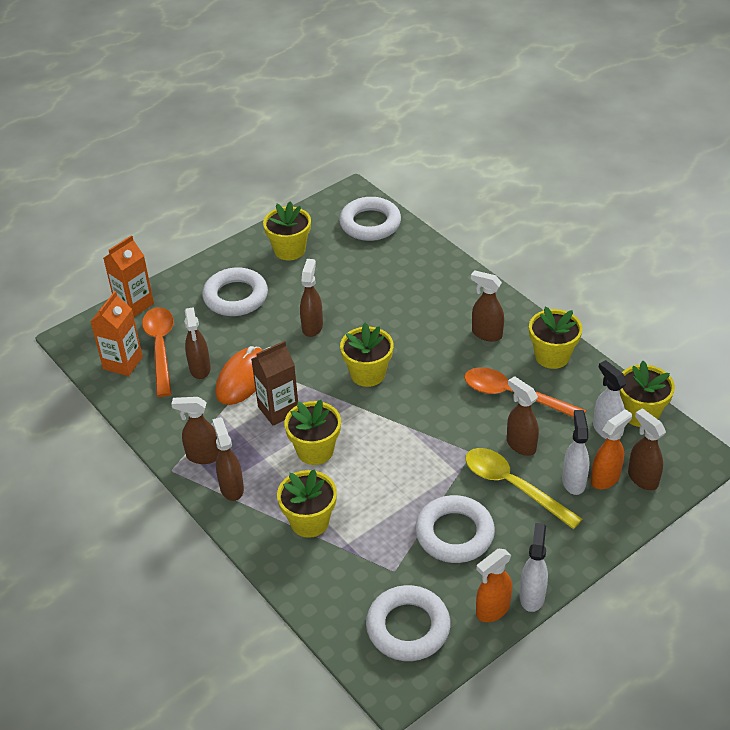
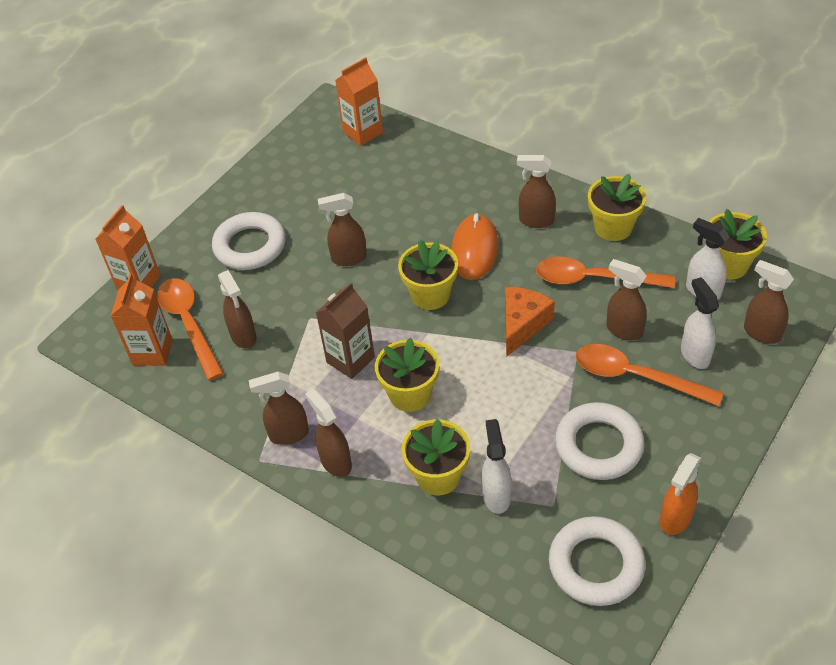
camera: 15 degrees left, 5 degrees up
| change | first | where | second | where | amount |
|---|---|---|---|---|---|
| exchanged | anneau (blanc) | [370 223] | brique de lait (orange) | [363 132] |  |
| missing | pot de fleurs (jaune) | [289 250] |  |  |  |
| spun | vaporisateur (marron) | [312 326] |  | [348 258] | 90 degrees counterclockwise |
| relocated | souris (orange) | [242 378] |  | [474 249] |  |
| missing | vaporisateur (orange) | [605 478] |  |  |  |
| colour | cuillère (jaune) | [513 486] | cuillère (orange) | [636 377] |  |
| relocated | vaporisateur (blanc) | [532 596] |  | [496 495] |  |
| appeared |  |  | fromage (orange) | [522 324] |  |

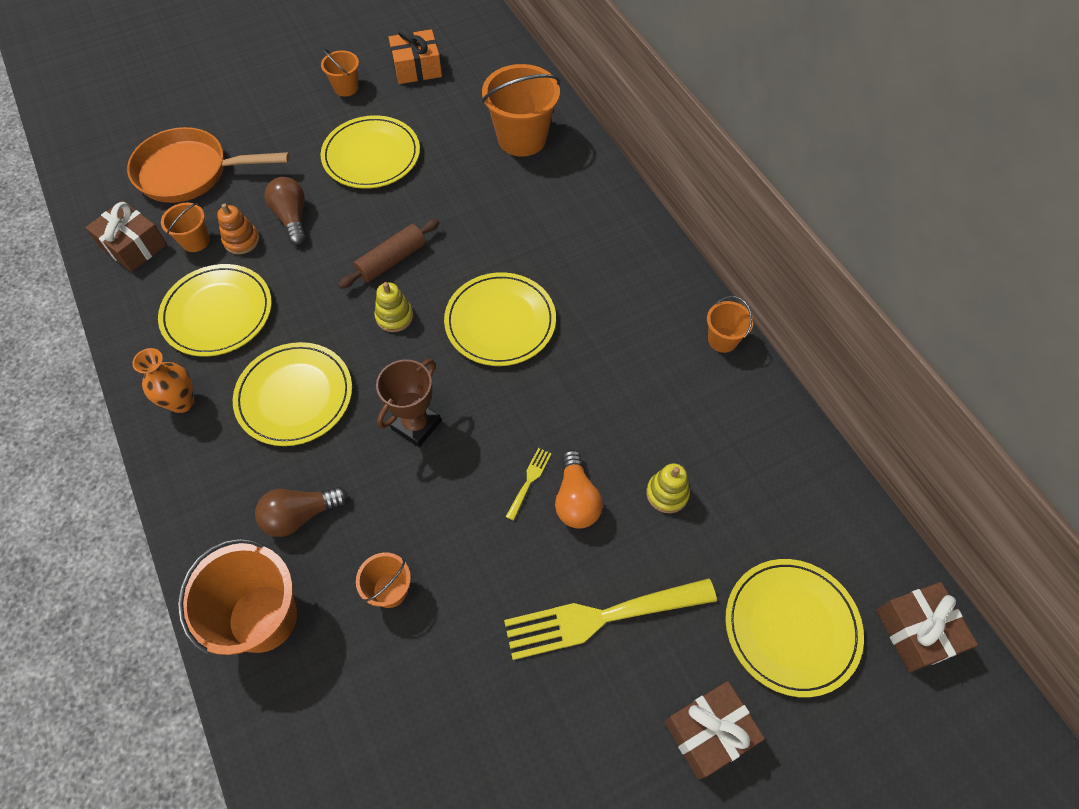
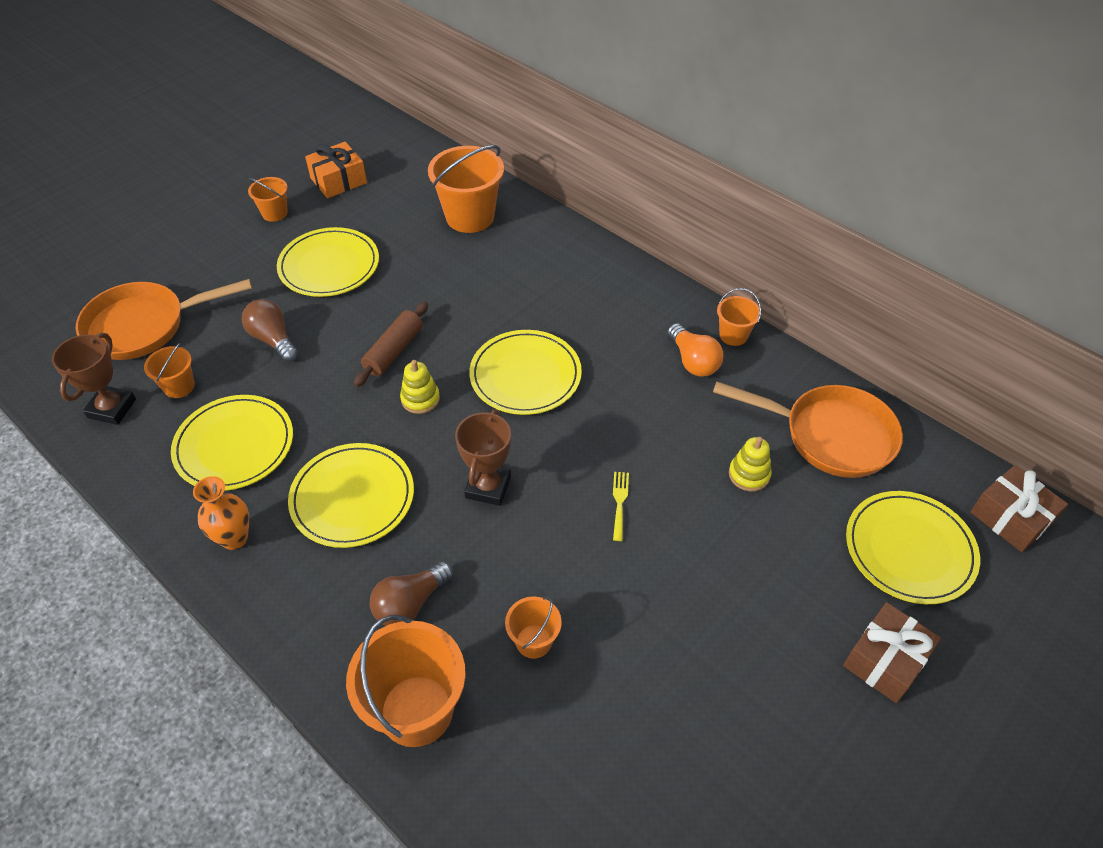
camera: 20 degrees left, 10 degrees down
| change | first | where | second | where | amount |
|---|---|---|---|---|---|
| exchanged | cadeau (marron) | [133 246] | trophée (marron) | [112 408] |  |
| missing | jouet à empiler (orange) | [241 240] |  |  |  |
| relocated | ampoule (orange) | [576 499] |  | [693 361] |  |
| missing | fourchette (jaune) | [600 618] |  |  |  |
| appeared |  |  | poêle (orange) | [830 435] |  |

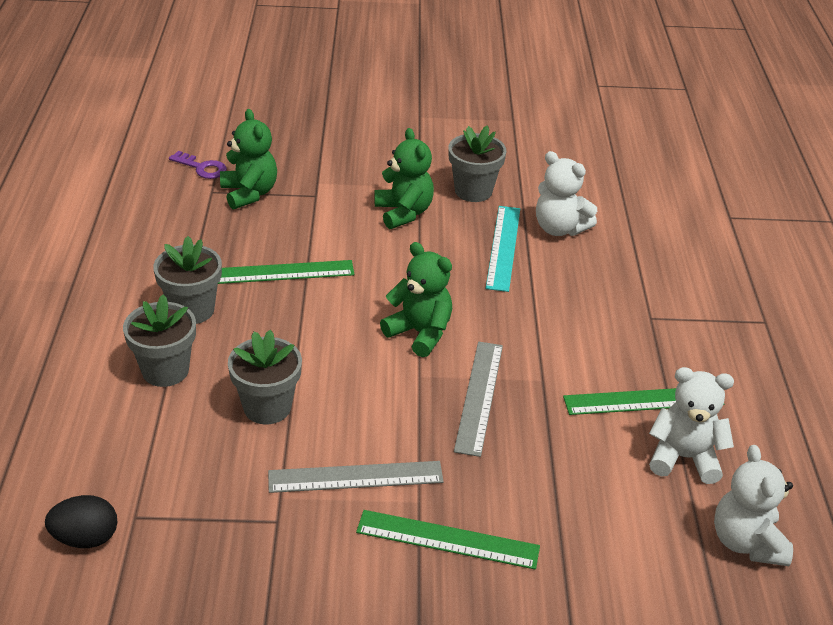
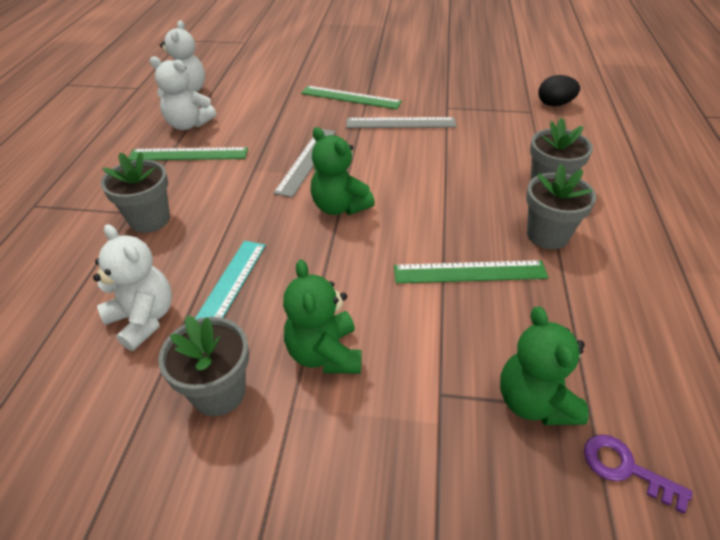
camera: 170 degrees left, 5 degrees up
| change | first | where | second | where | amount |
|---|---|---|---|---|---|
| relocated | pot de fleurs (gris) | [267 407] |  | [150 220] |  |

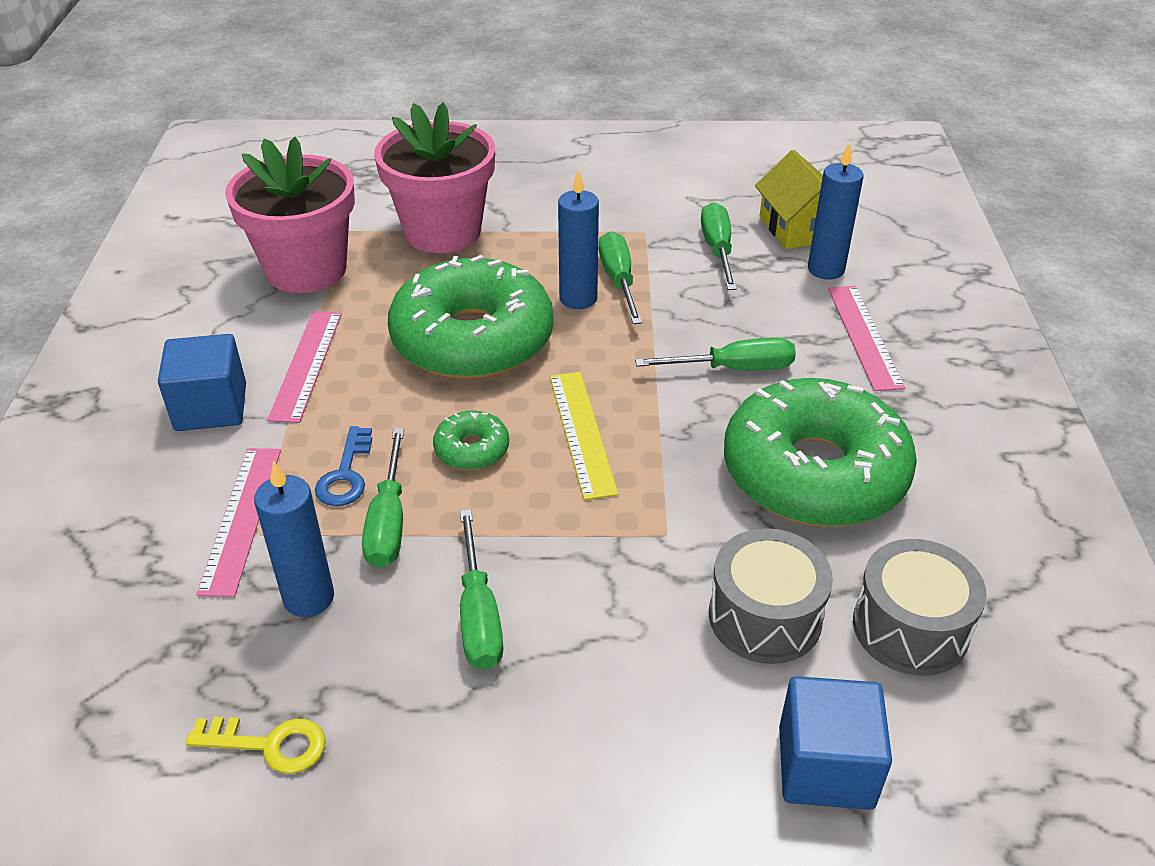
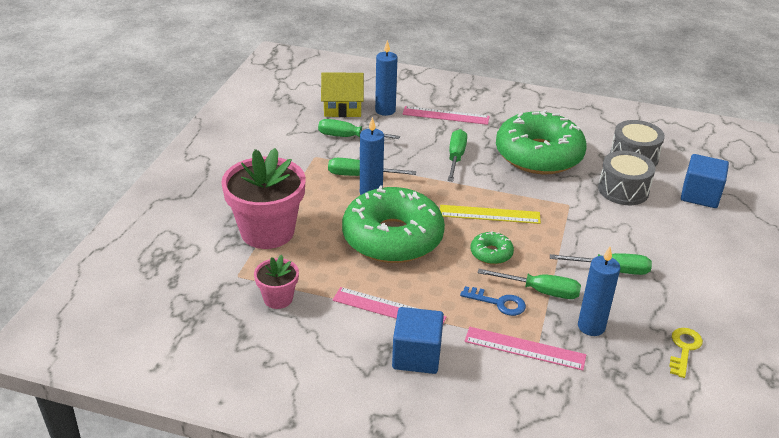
camera: 75 degrees left, 5 degrees down
| change | first | where | second | where | amount |
|---|---|---|---|---|---|
| size | pot de fleurs (rose) | [306 269] |  | [278 298] | x0.50 |

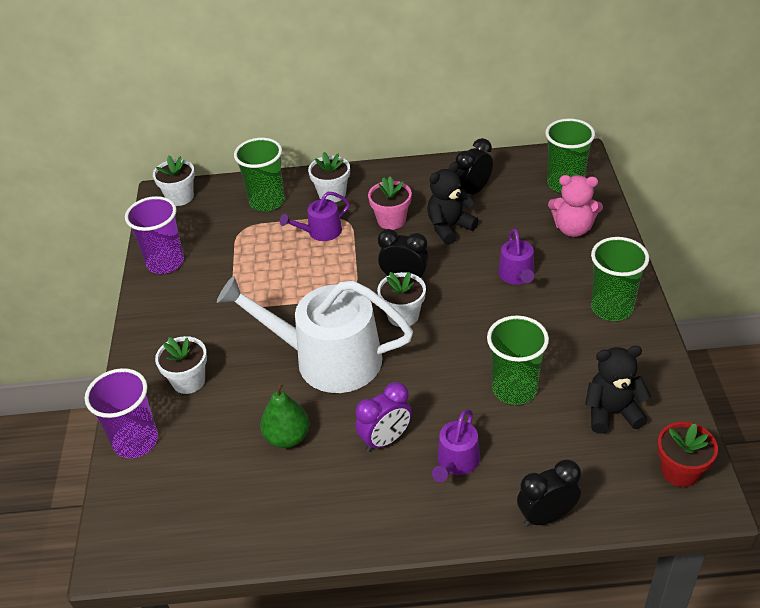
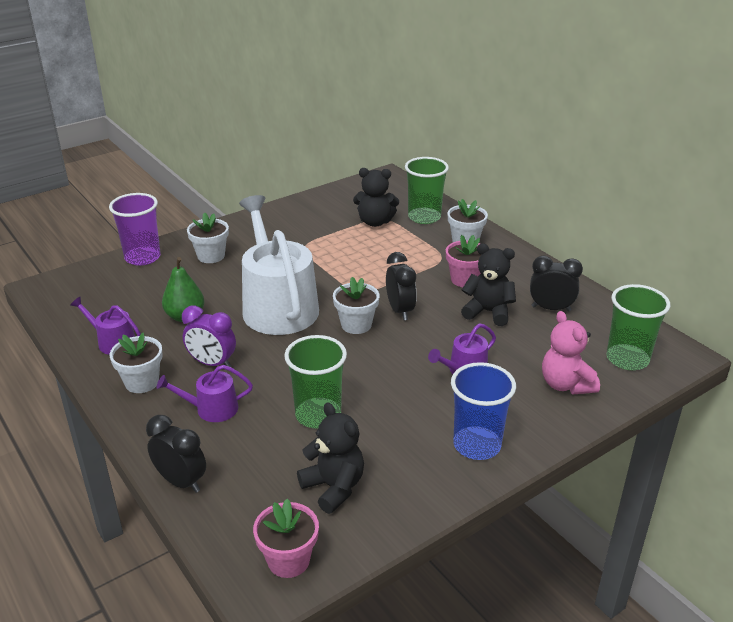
camera: 55 degrees right, 10 degrees down
| change | first | where | second | where | amount |
|---|---|---|---|---|---|
| relocated | pot de fleurs (blanc) | [180 197] |  | [142 382] |  |
| relocated | arrosoir (violet) | [320 232] |  | [113 342] |  |
| missing | gobelet (violet) | [165 262] |  |  |  |
| colour | gobelet (vert) | [611 308] | gobelet (bleu) | [477 445] |  |
| colour | pot de fleurs (rouge) | [680 471] | pot de fleurs (rose) | [288 560] |  |
| appeared |  |  | ours en peluche (noir) | [375 222] |  |

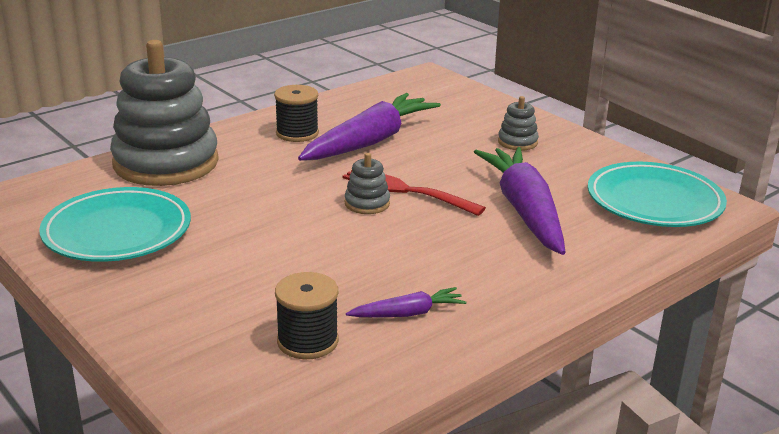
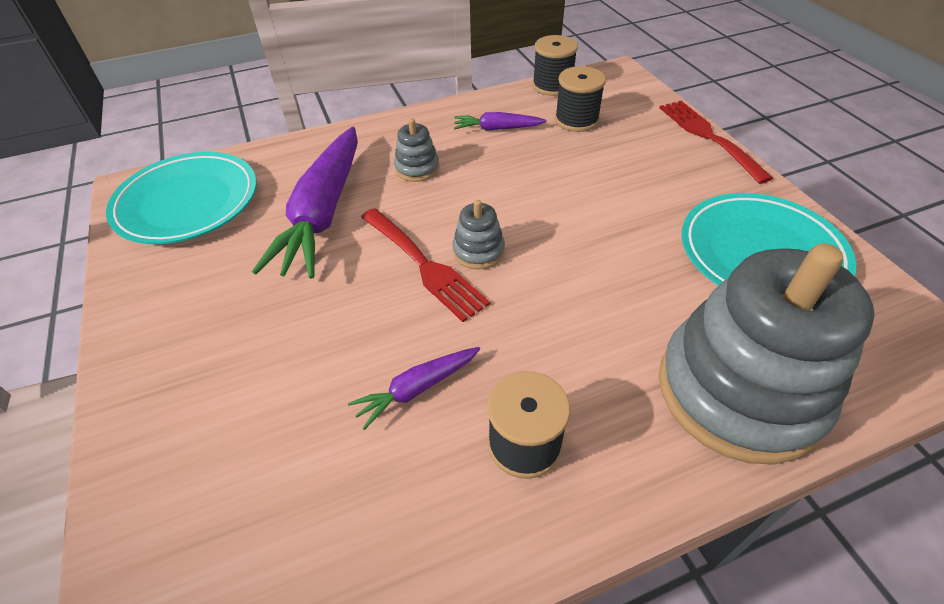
camera: 160 degrees left, 20 degrees up
| change | first | where | second | where | amount |
|---|---|---|---|---|---|
| size | carotte (violet) | [370 141] |  | [417 389] | x0.47 |
| relocated | jouet à empiler (gris) | [517 142] |  | [417 168] |  |
| appeared |  |  | bobine (noir) | [552 86] |  |
| appeared |  |  | fourchette (rouge) | [708 137] |  |

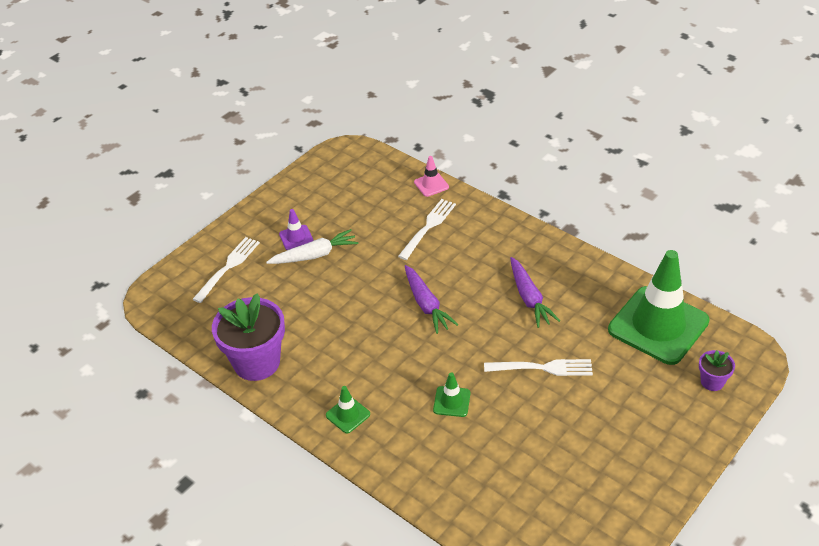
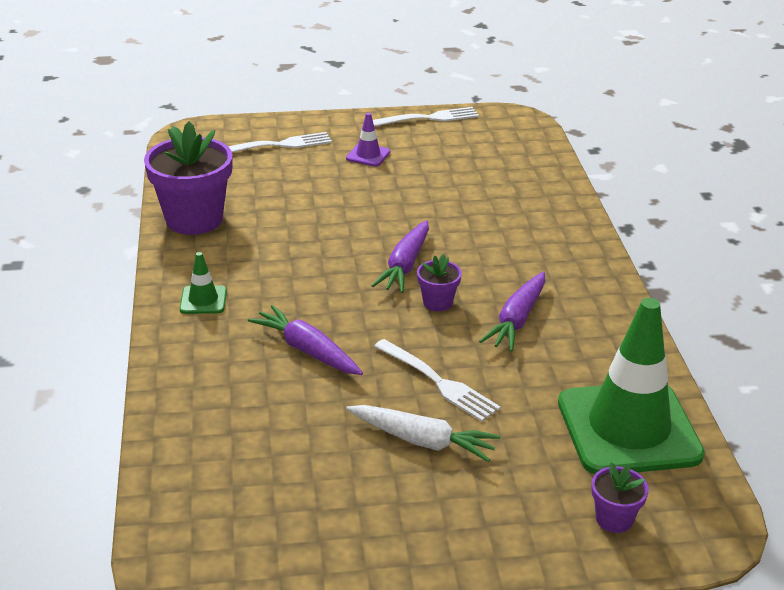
camera: 40 degrees right, 10 degrees down
| change | first | where | second | where | amount |
|---|---|---|---|---|---|
| missing | cône de chantier (rose) | [431 184] |  |  |  |
| relocated | fourchette (blanc) | [428 227] |  | [428 118] |  |
| relocated | carotte (blanc) | [315 255] |  | [423 441] |  |
| exchanged | cône de chantier (vert) | [452 401] | carotte (violet) | [307 350] |  |
| appeared |  |  | pot de fleurs (violet) | [437 302] |  |

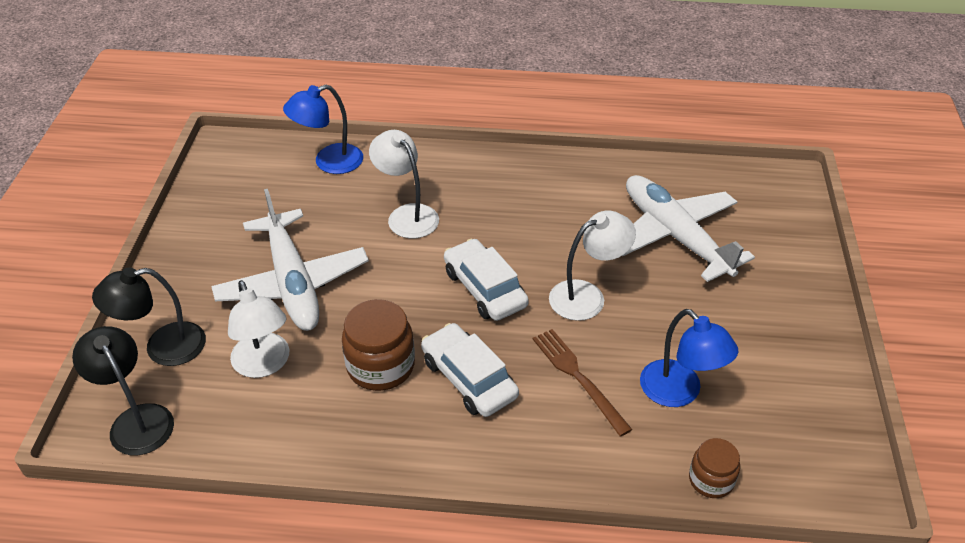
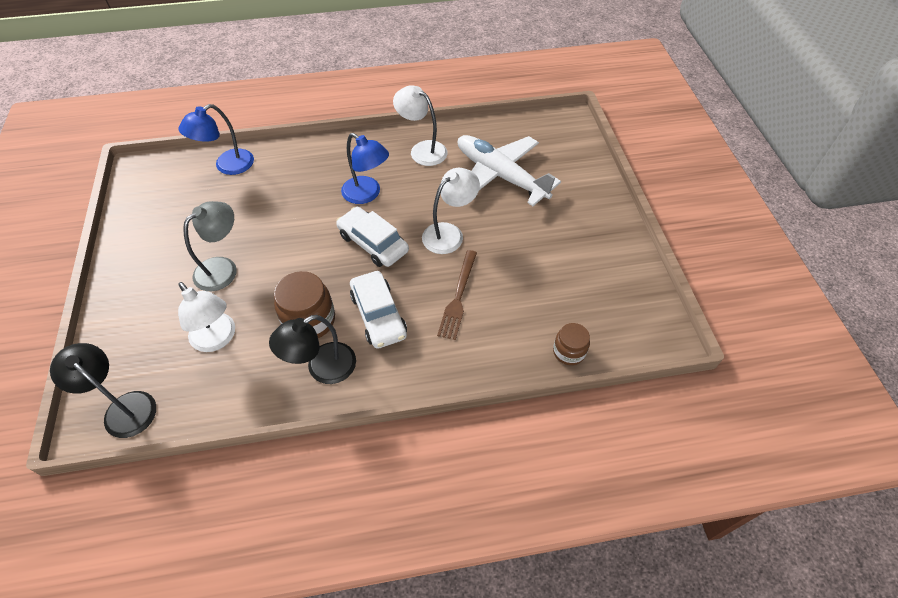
camera: 15 degrees left, 10 degrees up
| change | first | where | second | where | amount |
|---|---|---|---|---|---|
| relocated | lampe (blanc) | [407 215] |  | [422 150] |  |
| exchanged | avion (blanc) | [292 282] | lampe (gris) | [223 268] |  |
| relocated | lampe (noir) | [163 347] |  | [322 368] |  |
| relocated | lampe (bleu) | [679 392] |  | [367 194] |  |
| spun | voiture (blanc) | [469 378] |  | [378 315] | 150 degrees counterclockwise |
| spun | fourchette (marron) | [578 377] |  | [458 297] | 120 degrees counterclockwise |

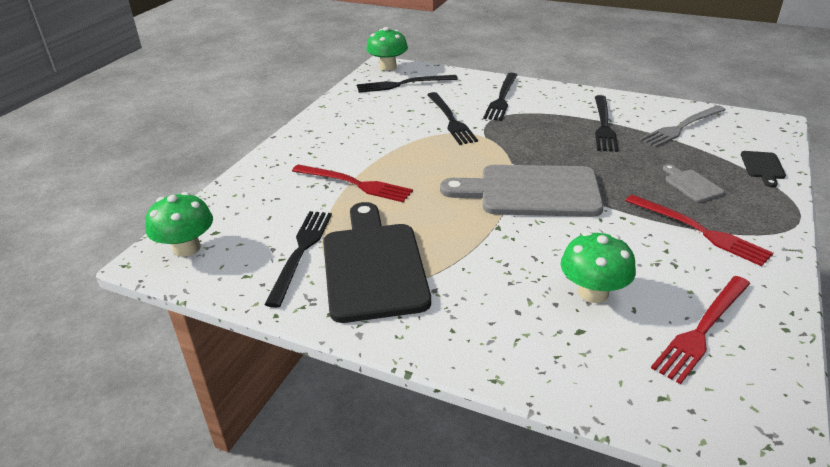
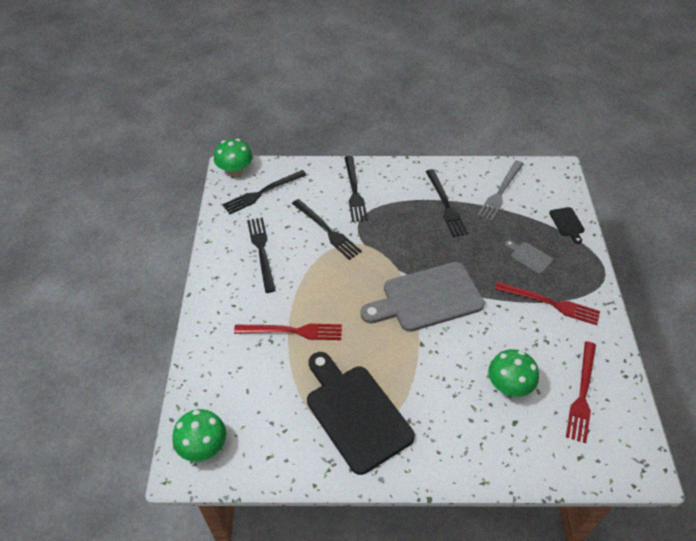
camera: 25 degrees left, 15 degrees up
| change | first | where | second | where | amount |
|---|---|---|---|---|---|
| relocated | fourchette (noir) | [301 252] |  | [261 251] |  |

